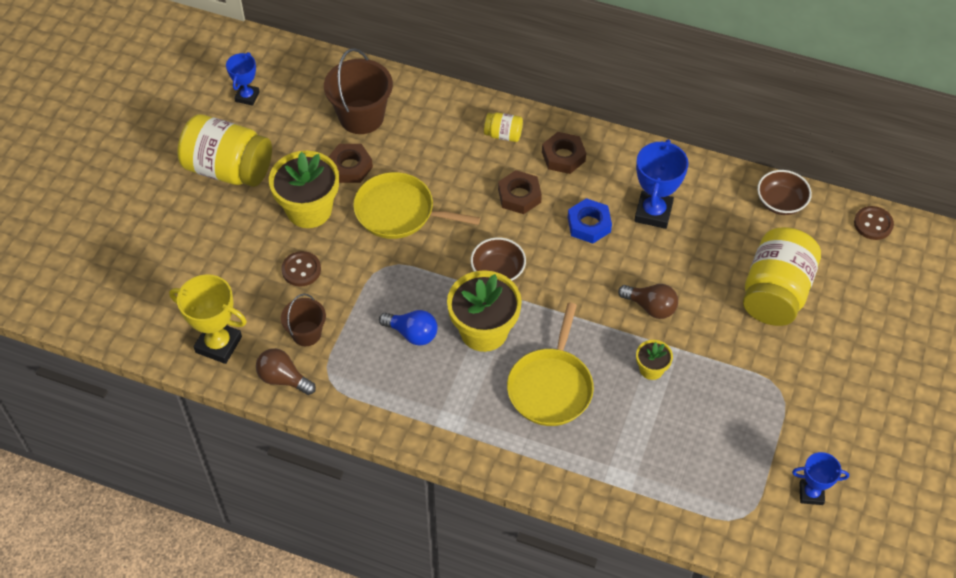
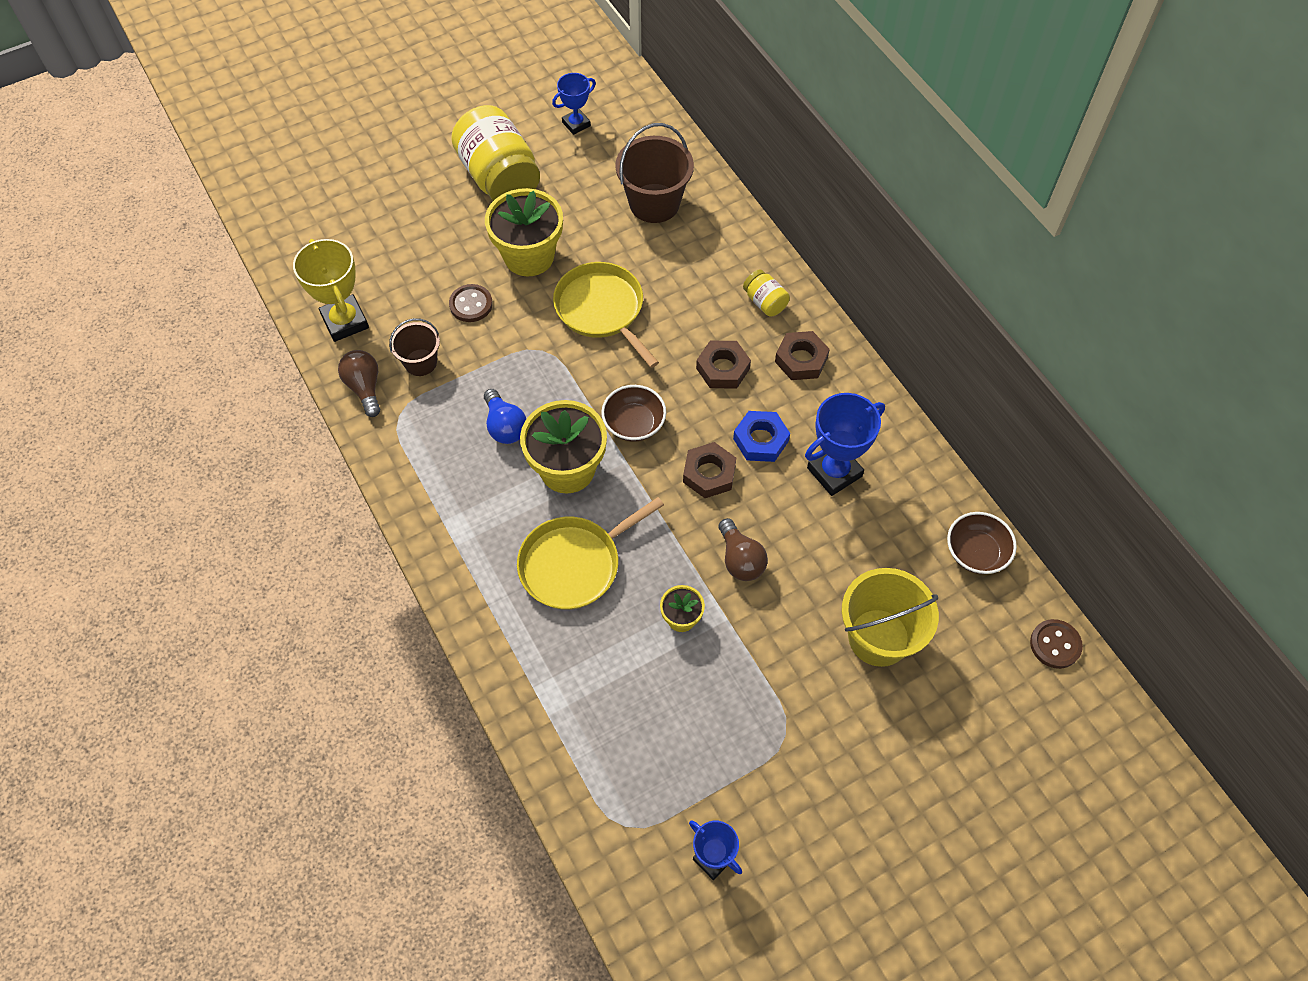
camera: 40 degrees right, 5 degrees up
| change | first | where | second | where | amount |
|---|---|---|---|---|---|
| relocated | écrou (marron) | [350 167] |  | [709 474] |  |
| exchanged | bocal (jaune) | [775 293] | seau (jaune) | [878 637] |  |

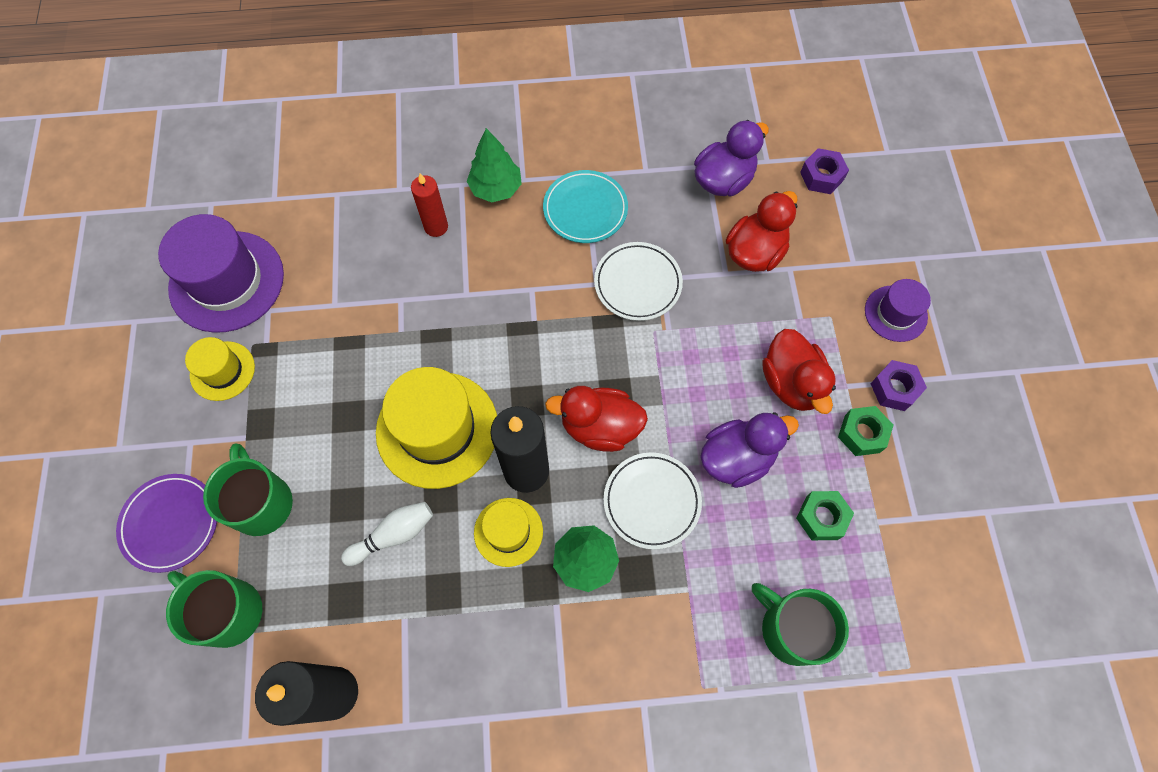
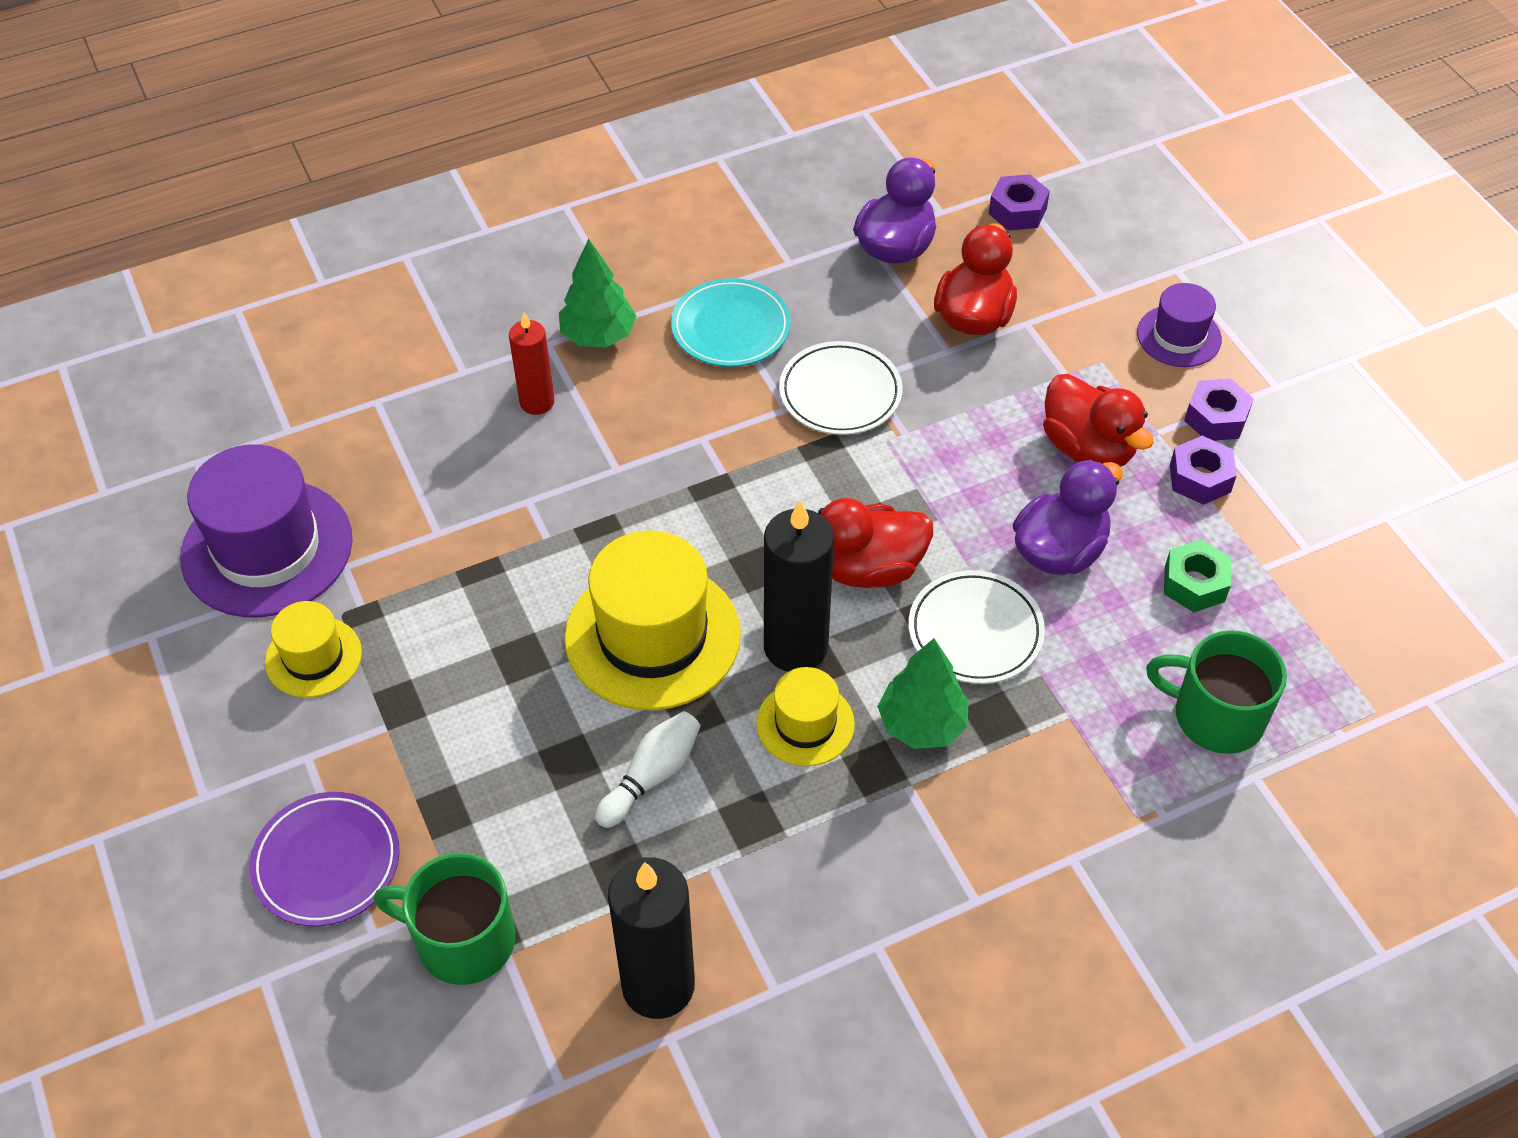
camera: 20 degrees left, 15 degrees down
| change | first | where | second | where | amount |
|---|---|---|---|---|---|
| colour | écrou (vert) | [862 434] | écrou (violet) | [1200 478] |  |
| missing | tasse (vert) | [261 503] |  |  |  |

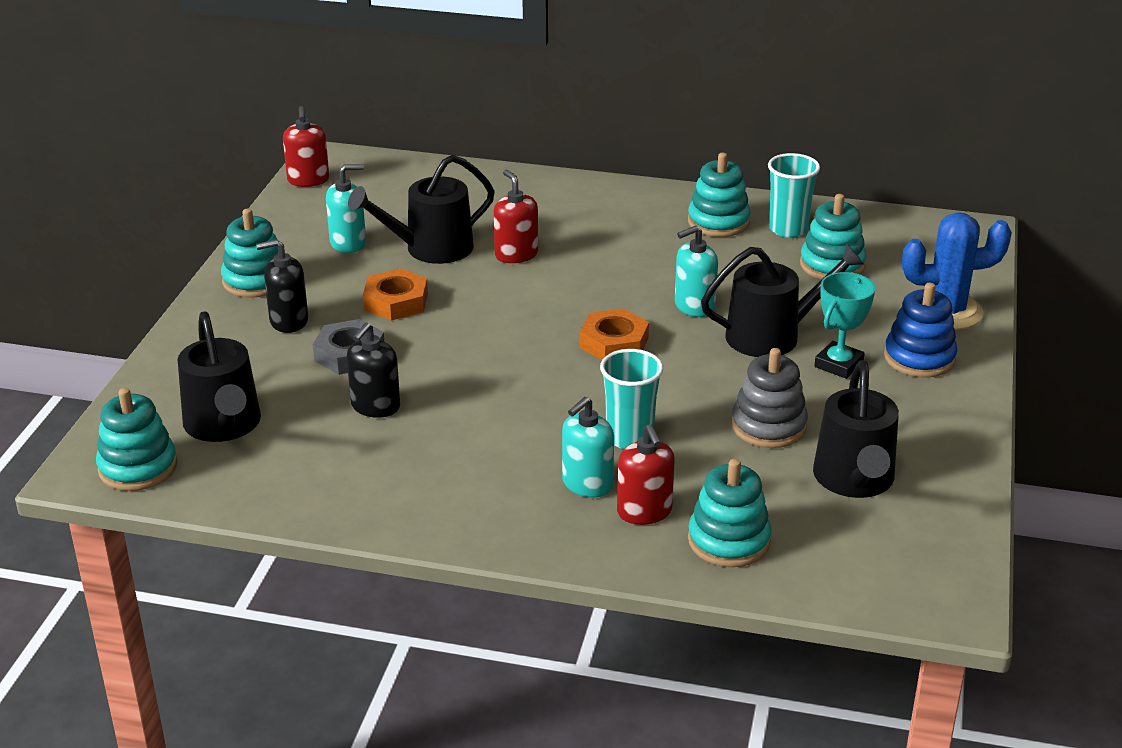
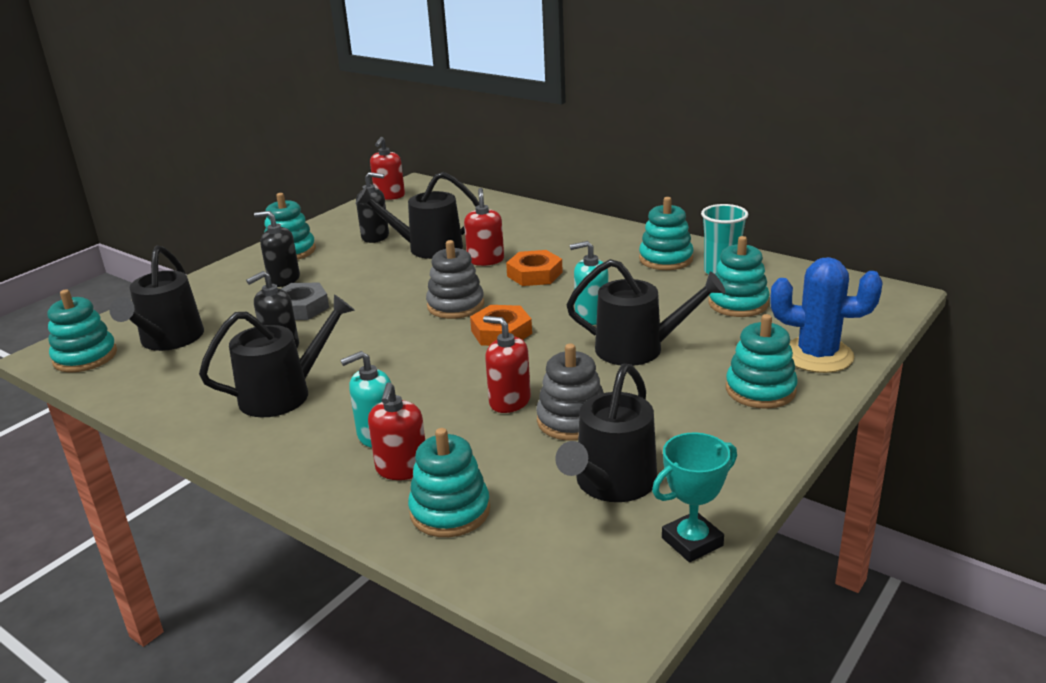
camera: 25 degrees right, 5 degrees down
| change | first | where | second | where | amount |
|---|---|---|---|---|---|
| colour | distributeur de savon (turquoise) | [348 243] | distributeur de savon (noir) | [375 236] |  |
| relocated | écrou (orange) | [396 302] |  | [534 274] |  |
| relocated | trophée (turquoise) | [838 364] |  | [692 542] |  |
| colour | jouet à empiler (bleu) | [919 358] | jouet à empiler (turquoise) | [760 390] |  |
| missing | gobelet (turquoise) | [629 437] |  |  |  |
| appeared |  |  | jouet à empiler (gris) | [455 305] |  |
| appeared |  |  | arrosoir (noir) | [283 394] |  |
| appeared |  |  | distributeur de savon (rouge) | [509 401] |  |

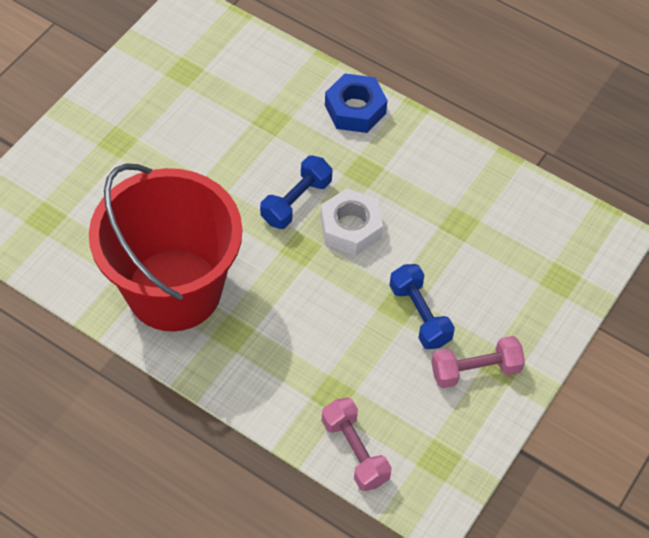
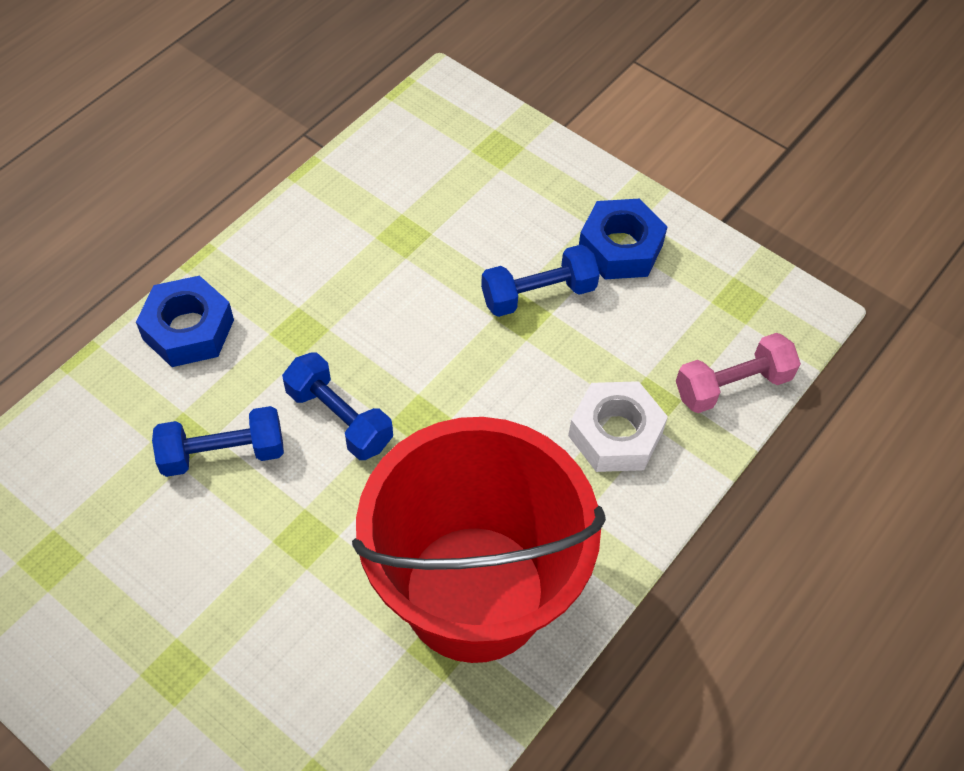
camera: 85 degrees left, 0 degrees up
| change | first | where | second | where | amount |
|---|---|---|---|---|---|
| relocated | écrou (blanc) | [350 228] |  | [615 434] |  |
| exchanged | haltère (rose) | [475 370] | écrou (bleu) | [620 247] |  |
| appeared |  |  | haltère (bleu) | [223 453] |  |

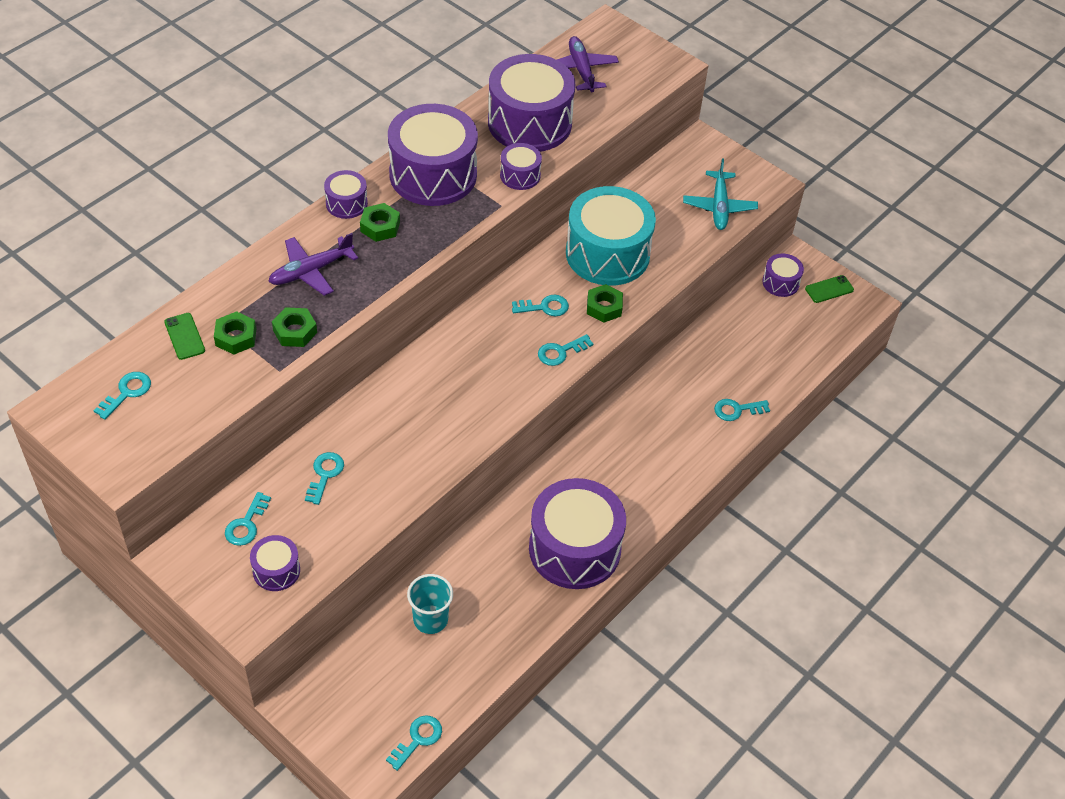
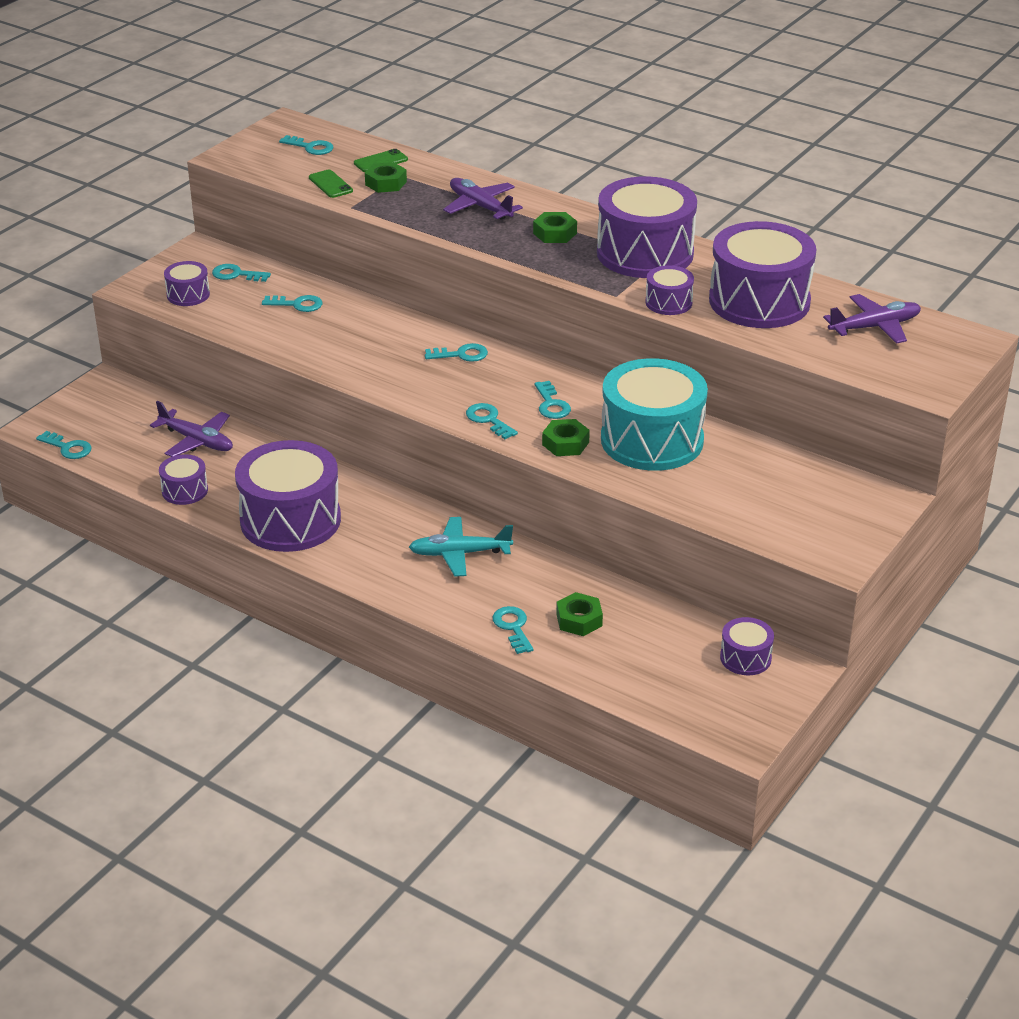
camera: 85 degrees right, 15 degrees down
| change | first | where | second | where | amount |
|---|---|---|---|---|---|
| relocated | avion (turquoise) | [719 206] |  | [460 553] |  |
| relocated | tambour (violet) | [346 203] |  | [185 491] |  |
| relocated | téléphone (vert) | [829 289] |  | [330 184] |  |
| relocated | écrou (vert) | [295 331] |  | [579 620] |  |
| exchanged | gobelet (turquoise) | [430 619] | avion (violet) | [196 441] |  |
| appeared |  |  | clé (turquoise) | [461 354] |  |

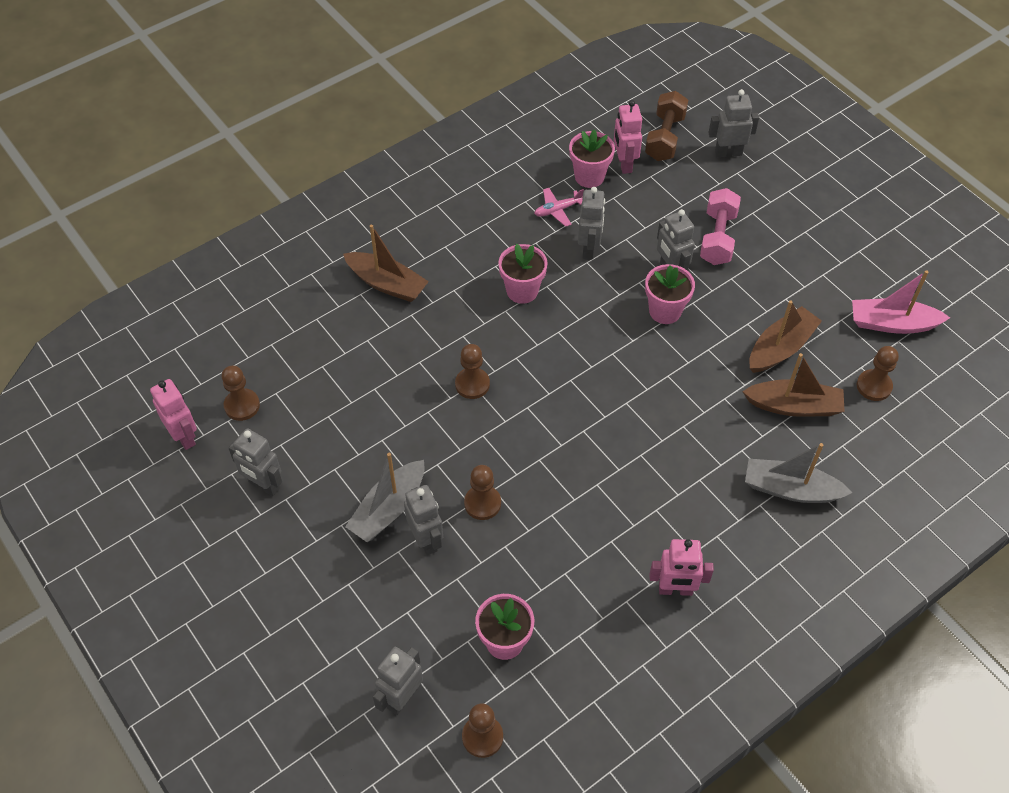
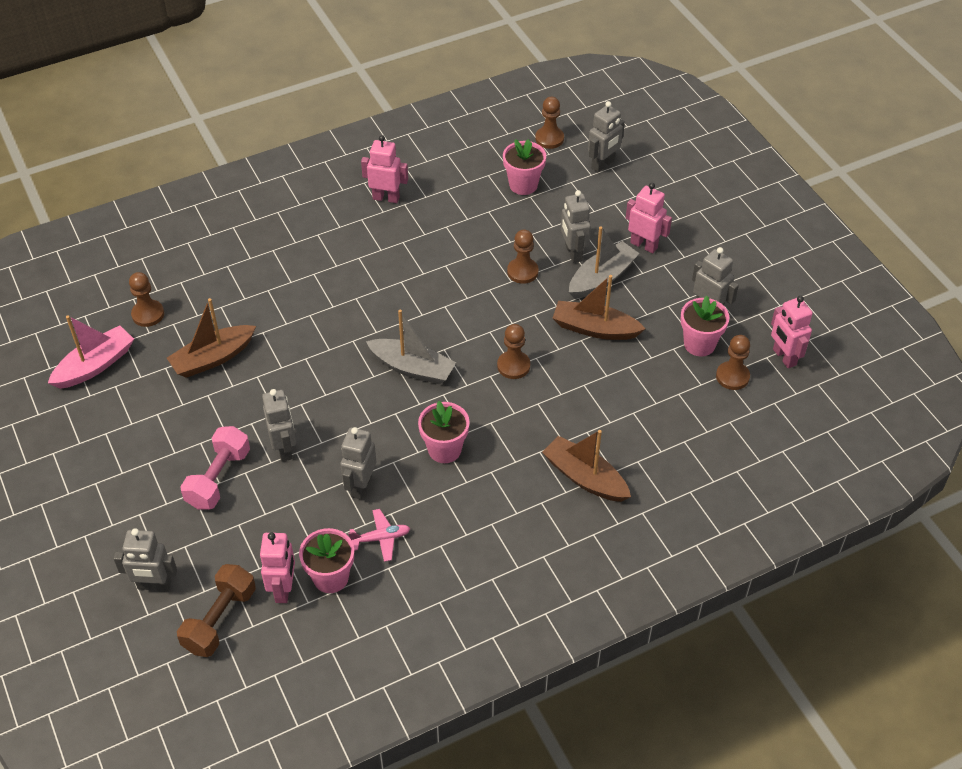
camera: 170 degrees left, 5 degrees down
| change | first | where | second | where | amount |
|---|---|---|---|---|---|
| relocated | pot de fleurs (rose) | [665 311] |  | [699 344] |  |
| spun | bateau (rose) | [892 324] |  | [95 365] | 60 degrees counterclockwise |
| relocated | bateau (marron) | [794 406] |  | [594 329] |  |
| relocated | bateau (gris) | [790 489] |  | [412 368] |  |
| appeared |  |  | robot (rose) | [644 245] |  |

